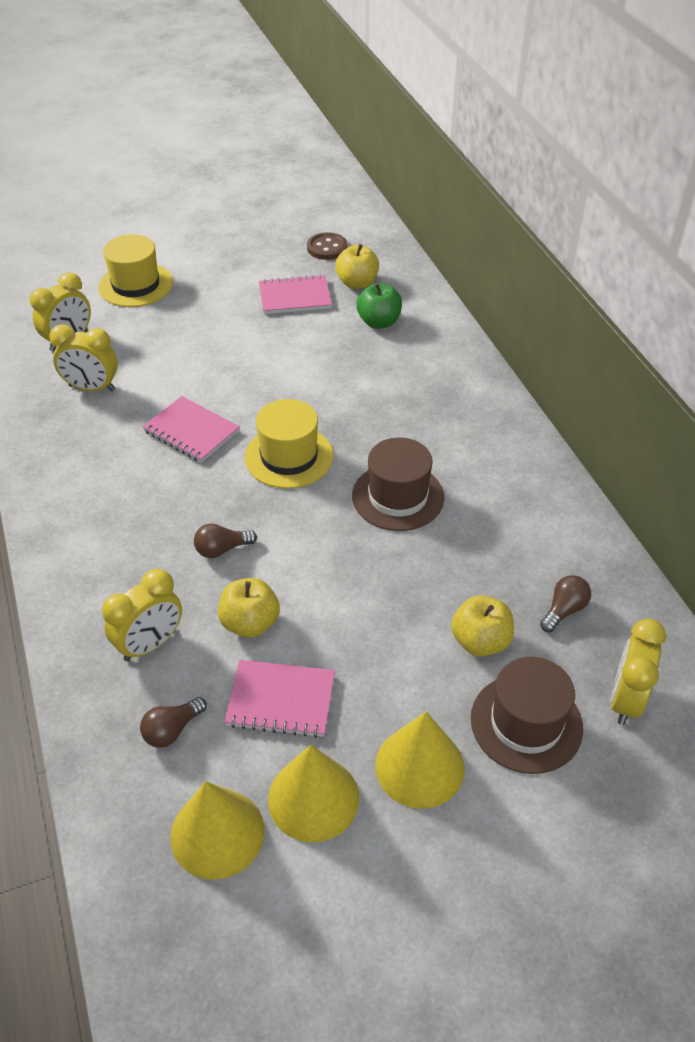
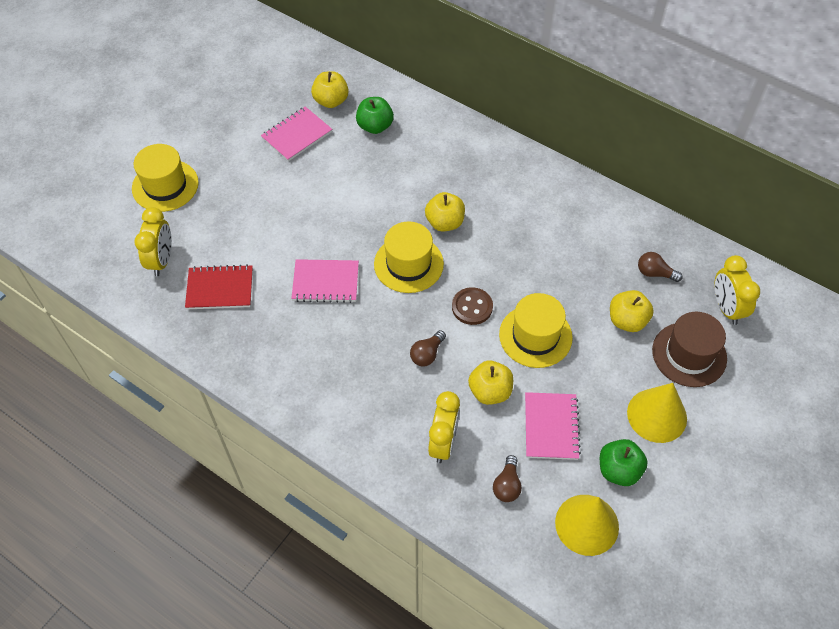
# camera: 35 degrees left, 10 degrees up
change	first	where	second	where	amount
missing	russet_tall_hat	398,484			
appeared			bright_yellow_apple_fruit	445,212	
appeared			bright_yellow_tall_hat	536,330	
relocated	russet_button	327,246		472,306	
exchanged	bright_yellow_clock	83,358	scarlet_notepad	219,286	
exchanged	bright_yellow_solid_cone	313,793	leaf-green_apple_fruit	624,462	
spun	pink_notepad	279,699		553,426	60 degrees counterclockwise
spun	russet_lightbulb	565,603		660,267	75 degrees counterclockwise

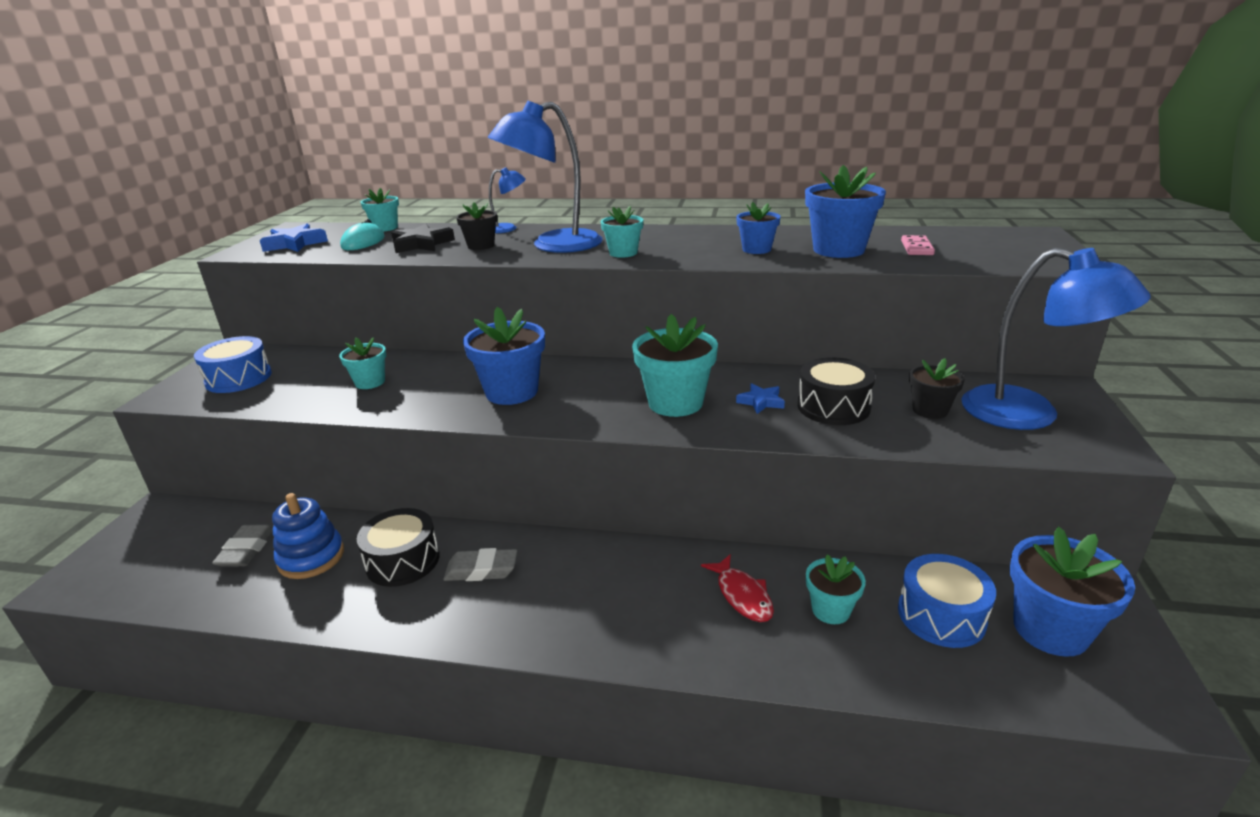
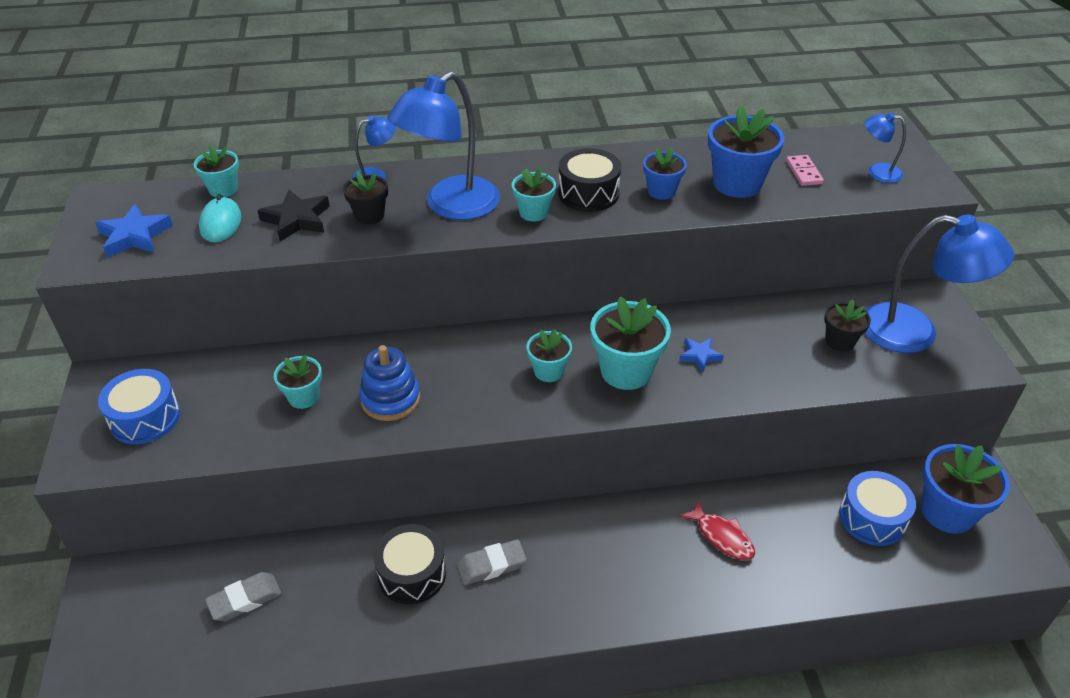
# camera: 20 degrees left, 15 degrees up
change	first	where	second	where	amount
missing	cobalt_plant_pot	504,356			
appeared			cobalt_desk_lamp	885,147	
relocated	cobalt_ring_stacker	308,536		389,383	
relocated	ebony_drum	836,391		589,180	
relocated	aqua_plant_pot	836,589		549,355	
spun	gray_pencil_eraser	242,545		243,596	75 degrees clockwise

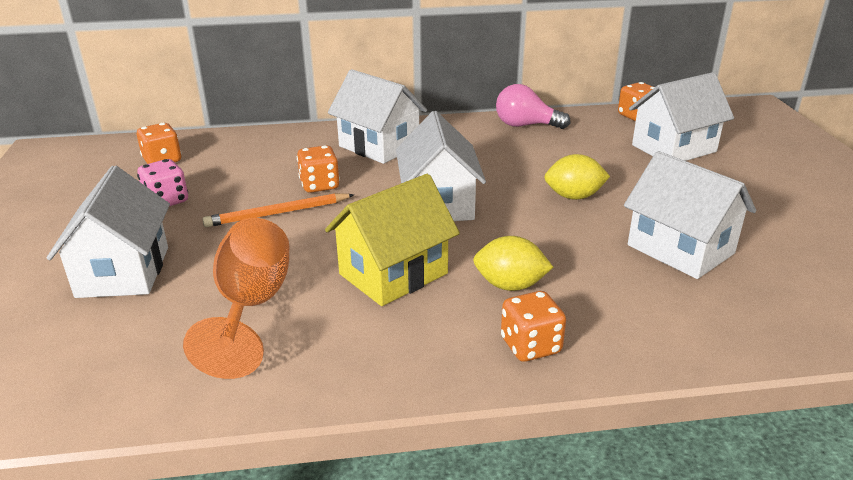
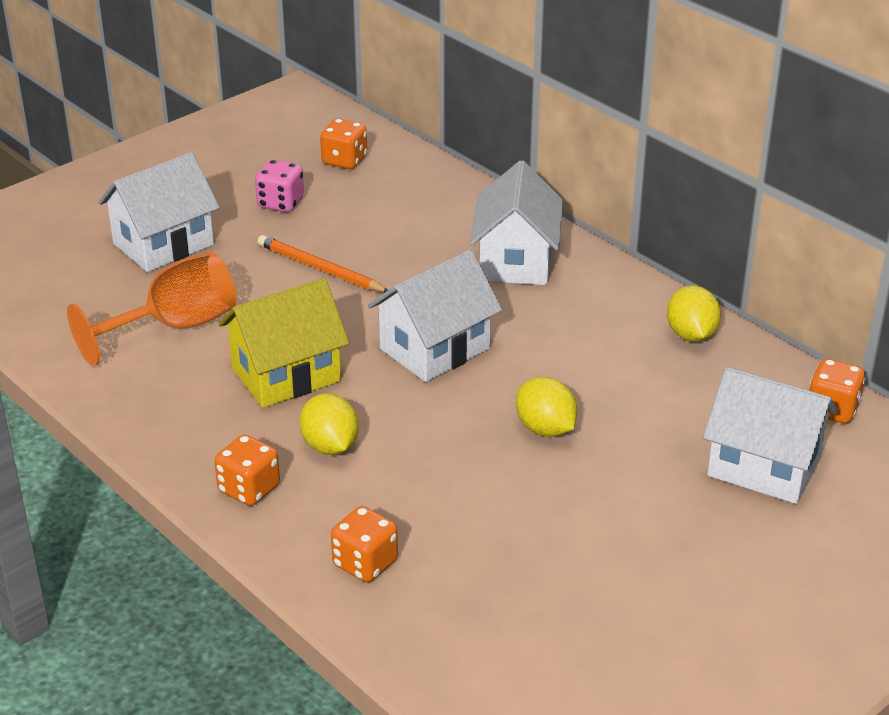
# camera: 55 degrees right, 5 degrees up
change	first	where	second	where	amount
missing	white_house	690,215			
relocated	bright_orange_die	318,169		364,544	
exchanged	pink_lightbulb	533,106	bright_yellow_lemon	694,314	
spun	bright_yellow_house	392,240		283,343	45 degrees counterclockwise

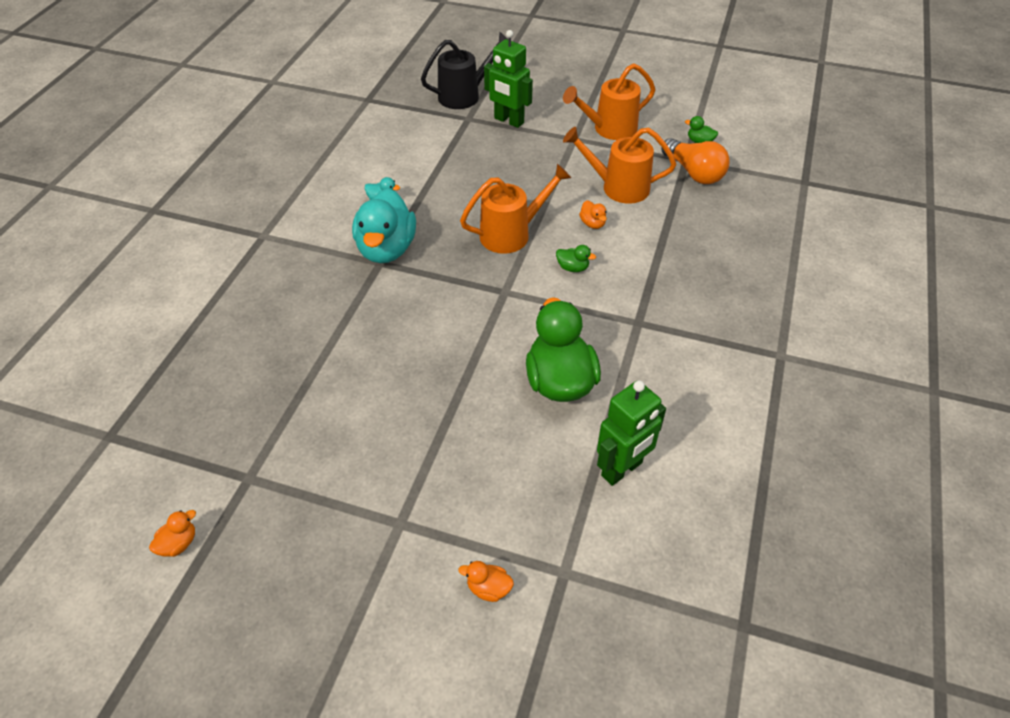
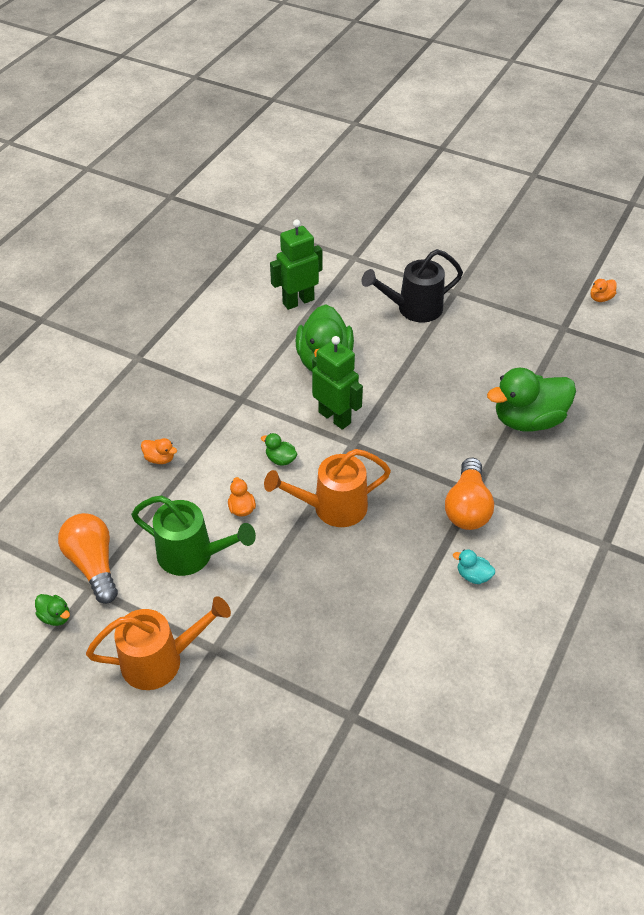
# camera: 170 degrees left, 0 degrees up
change	first	where	second	where	amount
appeared			leaf-green_toy_duck	531,400	
relocated	ebony_sprinkling_can	464,70		412,285	
relocated	bright_orange_toy_duck	486,581		159,451	
relocated	leaf-green_robot	508,79		337,383	
exchanged	aqua_toy_duck	384,225	bright_orange_lightbulb	469,494	
colour	bright_orange_sprinkling_can	619,165	leaf-green_sprinkling_can	193,536	

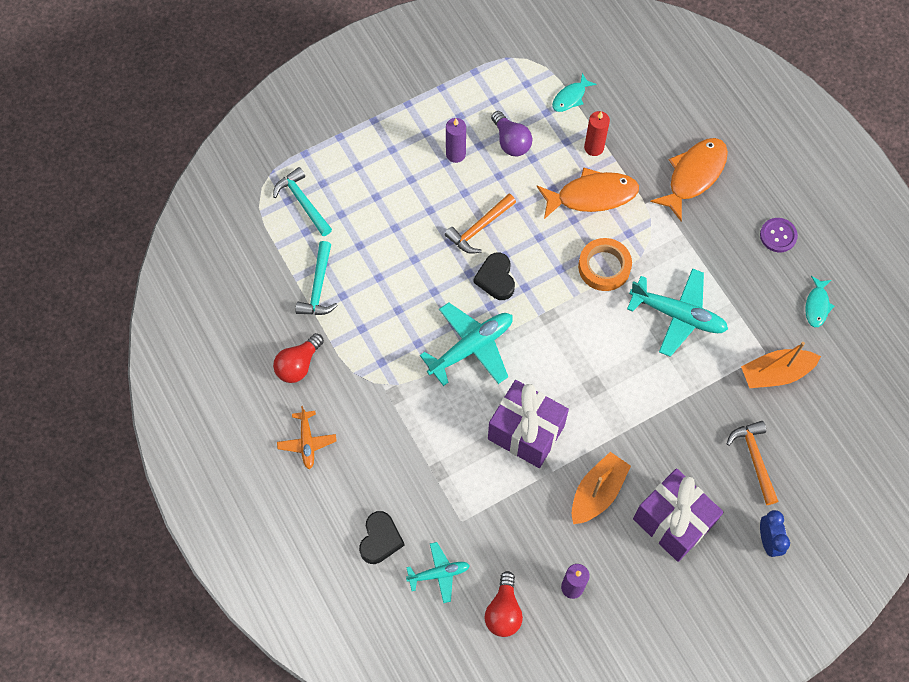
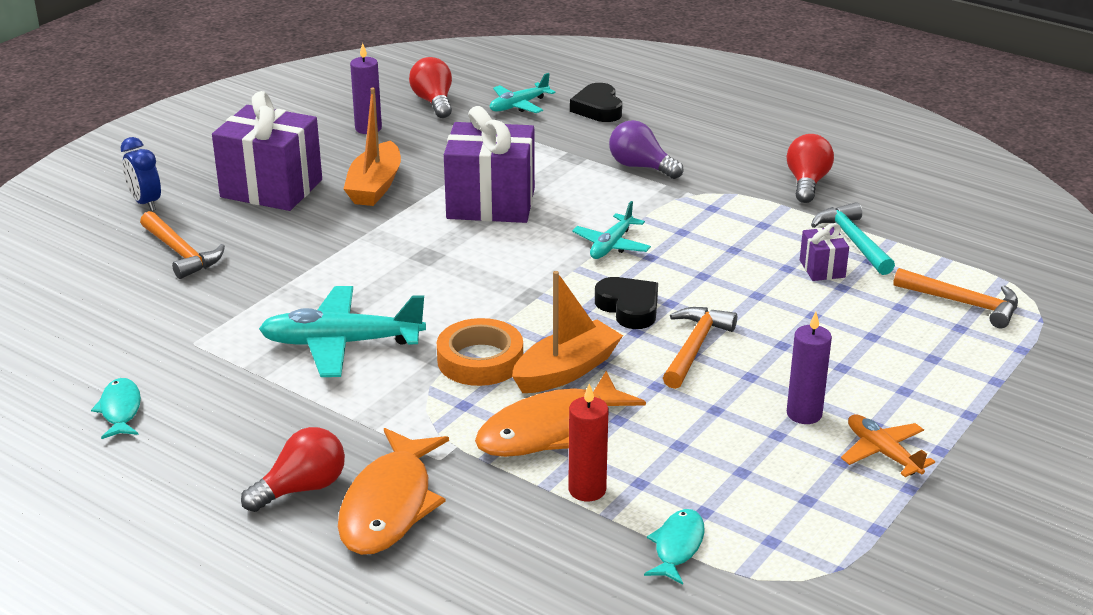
# camera: 155 degrees right, 35 degrees down
change	first	where	second	where	amount
missing	royal_purple_button	779,235			
appeared			scarlet_lightbulb	293,469	
appeared			royal_purple_wrapped_gift	824,252	
relocated	bright_orange_plane	307,437		888,445	
relocated	royal_purple_lightbulb	511,133		646,149	
relocated	bright_orange_sailboat	781,365		567,332	
colour	aqua_carpenter's_hammer	302,201	bright_orange_carpenter's_hammer	955,298	
size	aqua_plane	466,344		611,230	x0.58

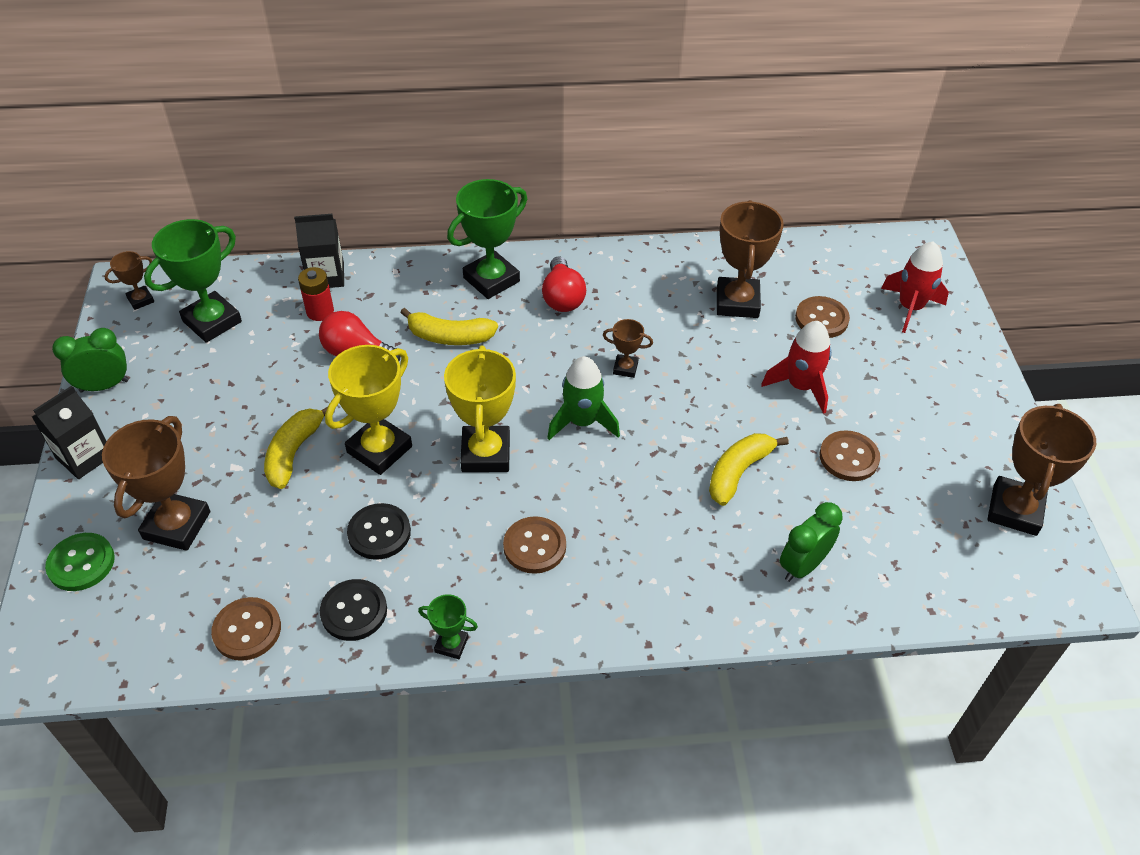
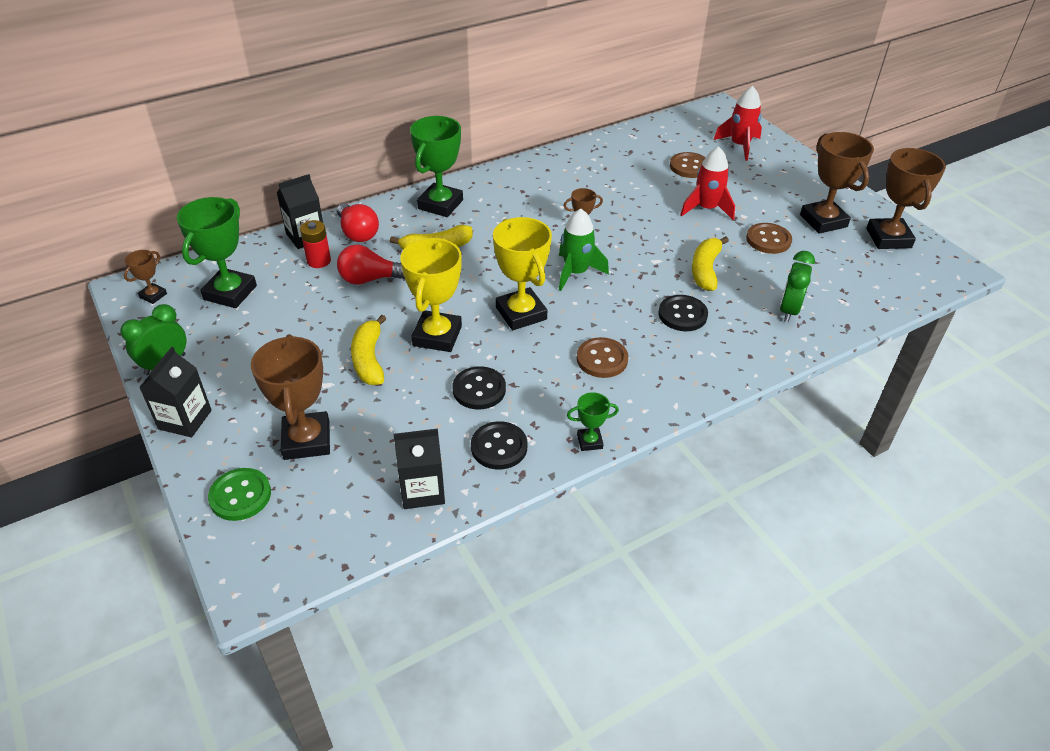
# camera: 25 degrees left, 5 degrees down
change	first	where	second	where	amount
appeared			ebony_button	683,313	
relocated	scarlet_lightbulb	564,284		358,222	
relocated	russet_prize_cup	750,259		837,183	
exchanged	russet_button	246,629	ebony_carton	419,469	

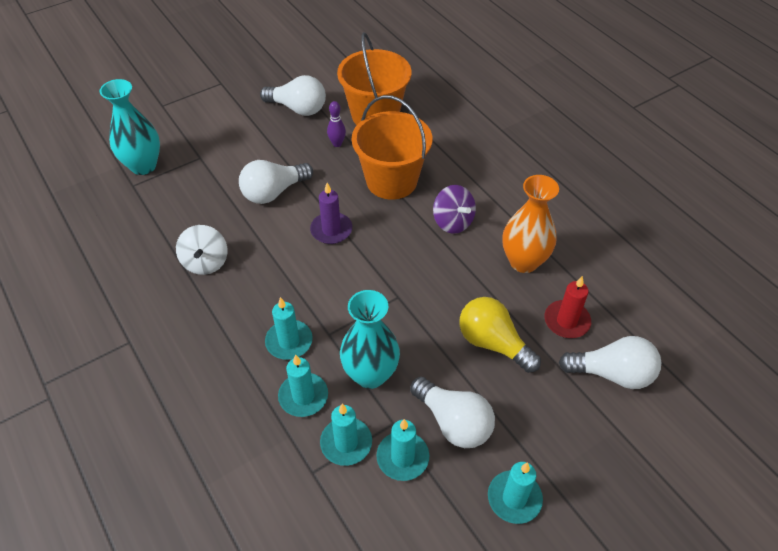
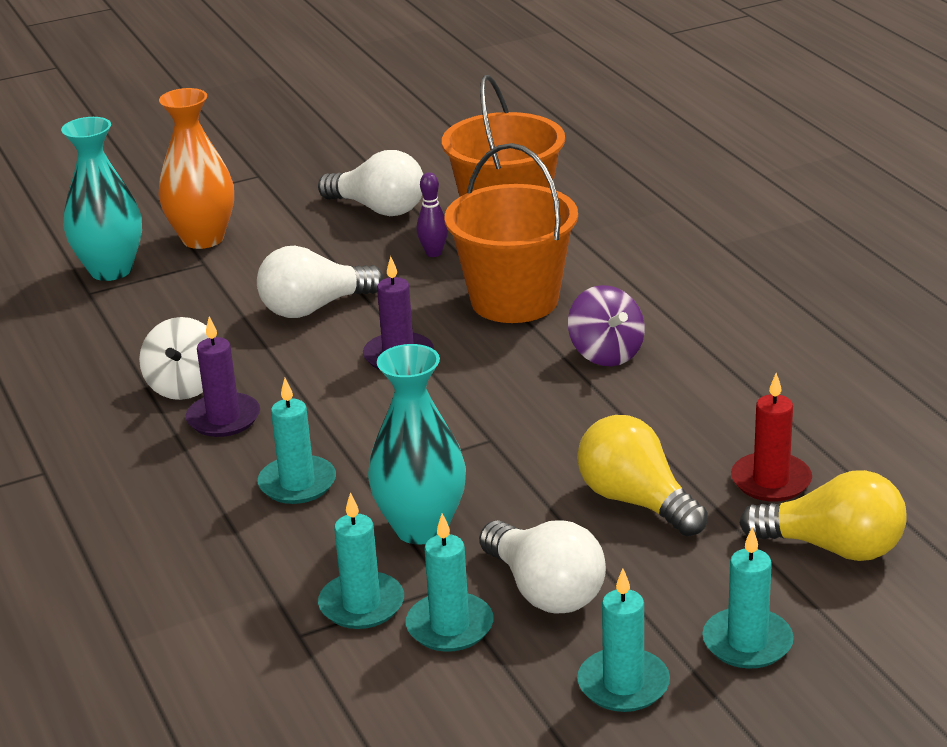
# camera: 10 degrees right, 20 degrees down
change	first	where	second	where	amount
appeared			royal_purple_wax_candle	223,377	
relocated	aqua_wax_candle	303,385		748,598	
relocated	bright_orange_flower_vase	530,224		196,168	
colour	white_lightbulb	610,362	bright_yellow_lightbulb	823,515	

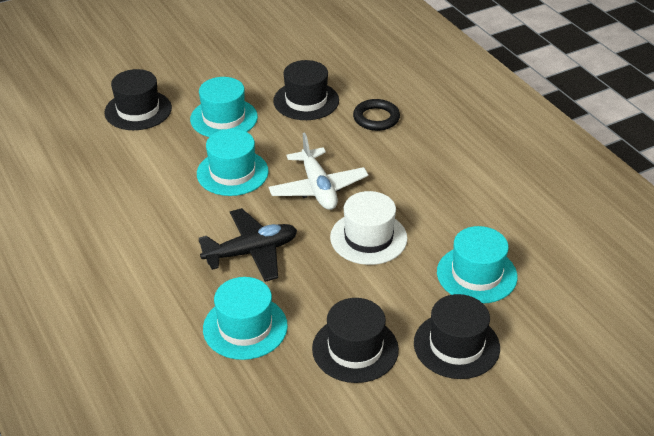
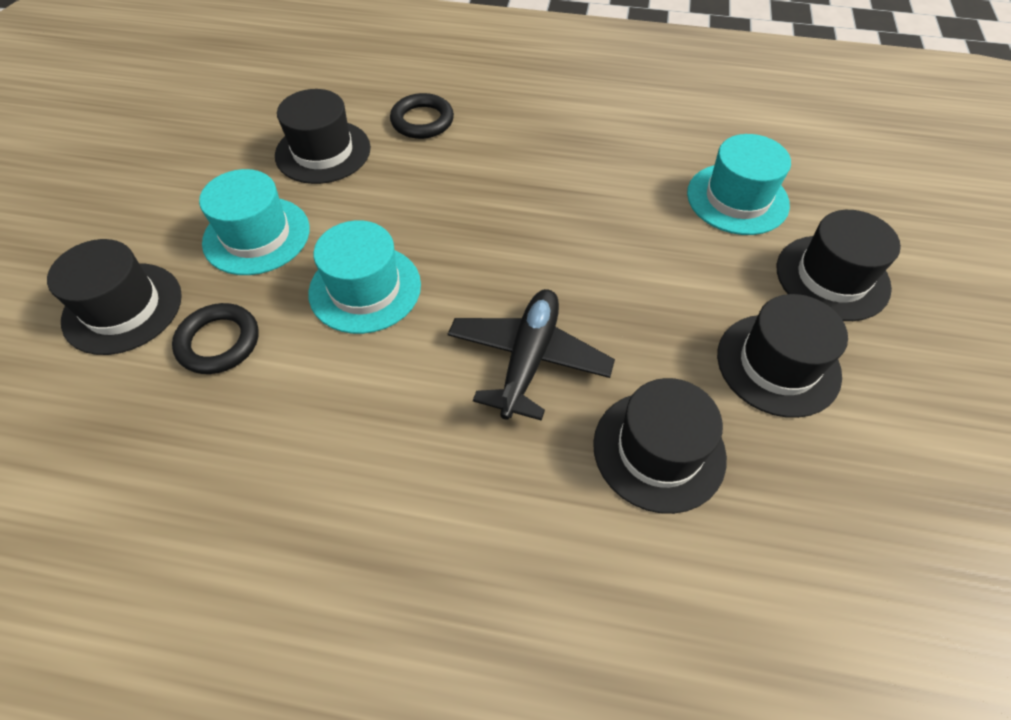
# camera: 50 degrees left, 15 degrees up
change	first	where	second	where	amount
missing	white_plane	318,171			
missing	white_tall_hat	369,228			
appeared			ebony_hoop	215,338	
colour	aqua_tall_hat	245,318	ebony_tall_hat	660,446	

